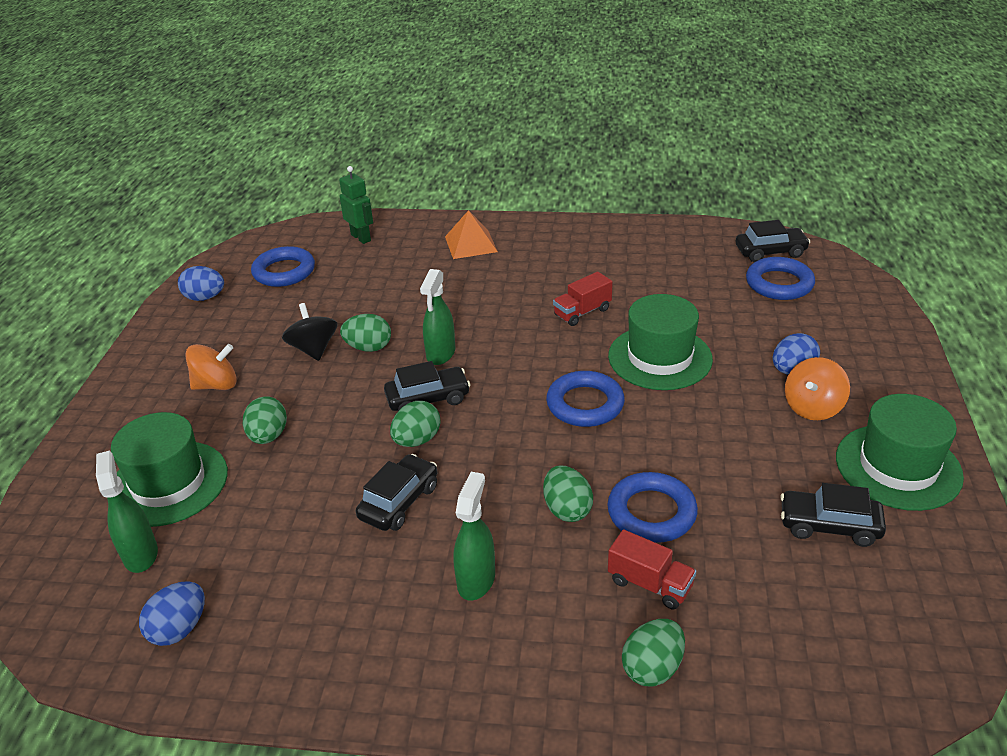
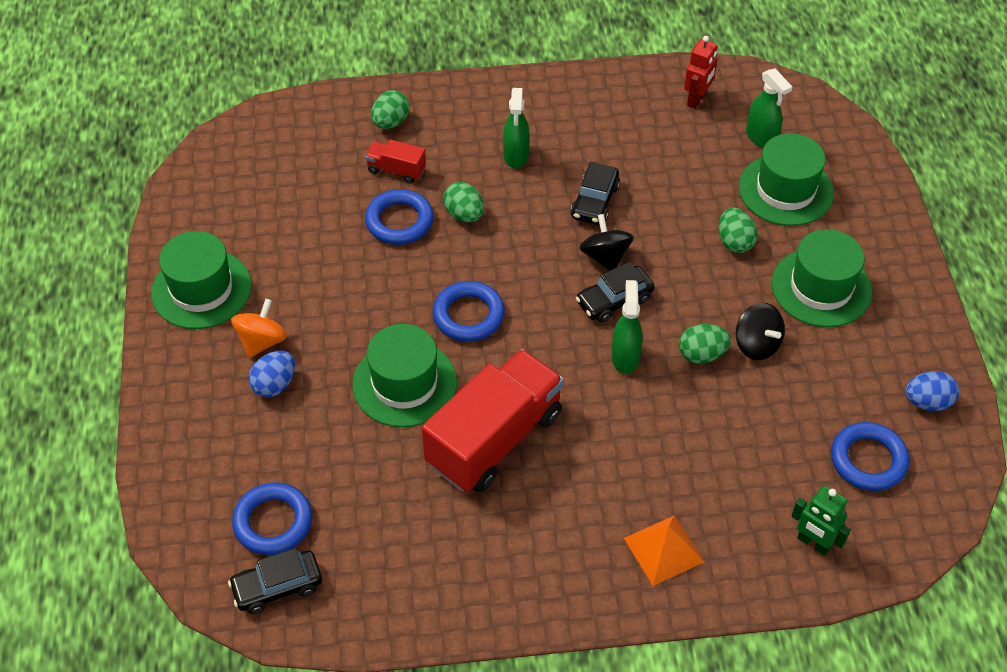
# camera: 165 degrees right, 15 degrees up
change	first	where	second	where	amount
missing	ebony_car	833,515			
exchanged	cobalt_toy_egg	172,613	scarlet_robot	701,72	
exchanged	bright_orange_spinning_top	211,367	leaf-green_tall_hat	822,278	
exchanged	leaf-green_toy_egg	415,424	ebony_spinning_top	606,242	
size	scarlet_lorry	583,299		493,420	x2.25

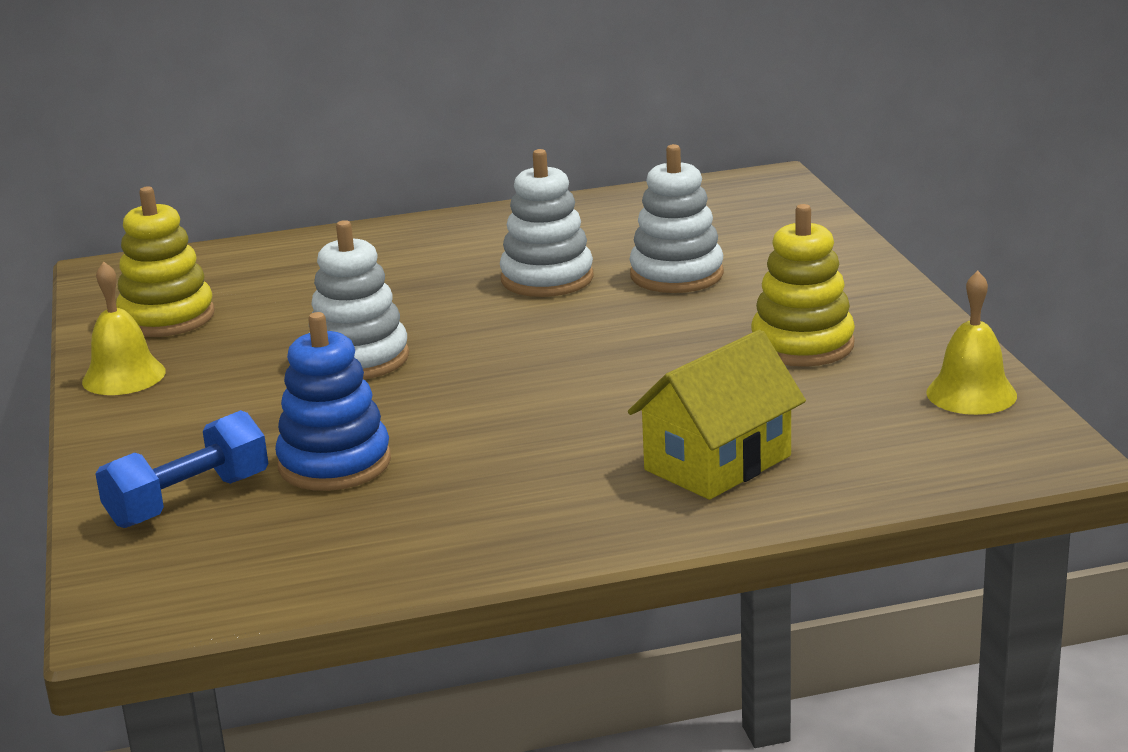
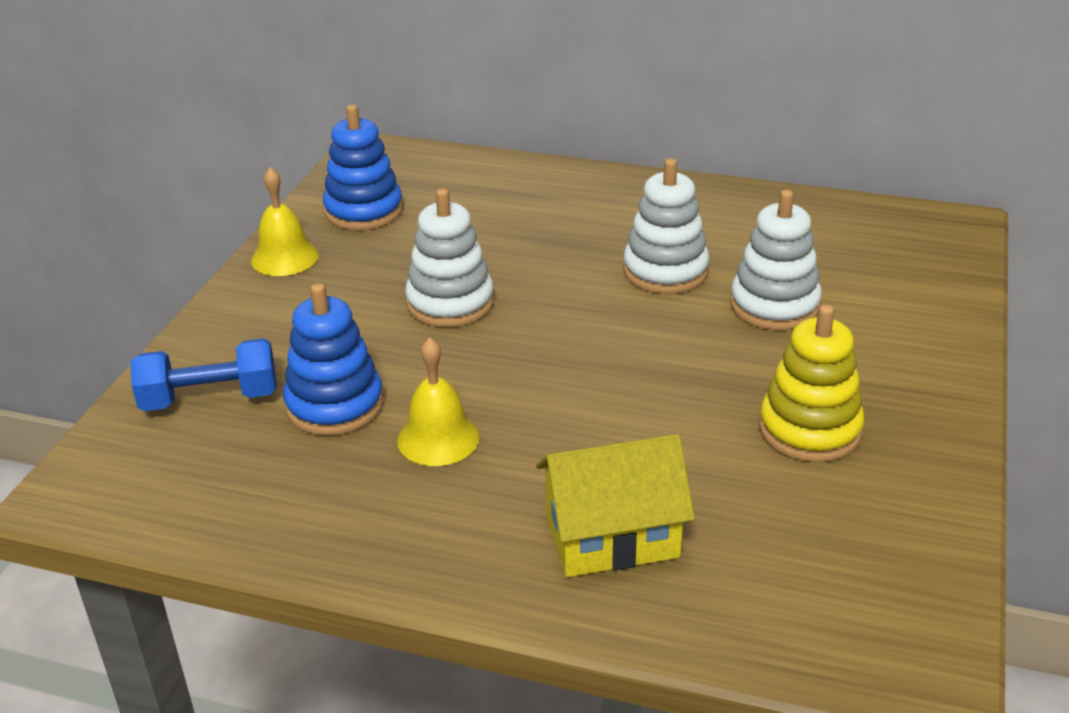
# camera: 30 degrees right, 10 degrees up
change	first	where	second	where	amount
relocated	bright_yellow_bell	971,343		438,401	
colour	bright_yellow_ring_stacker	165,261	cobalt_ring_stacker	363,167	

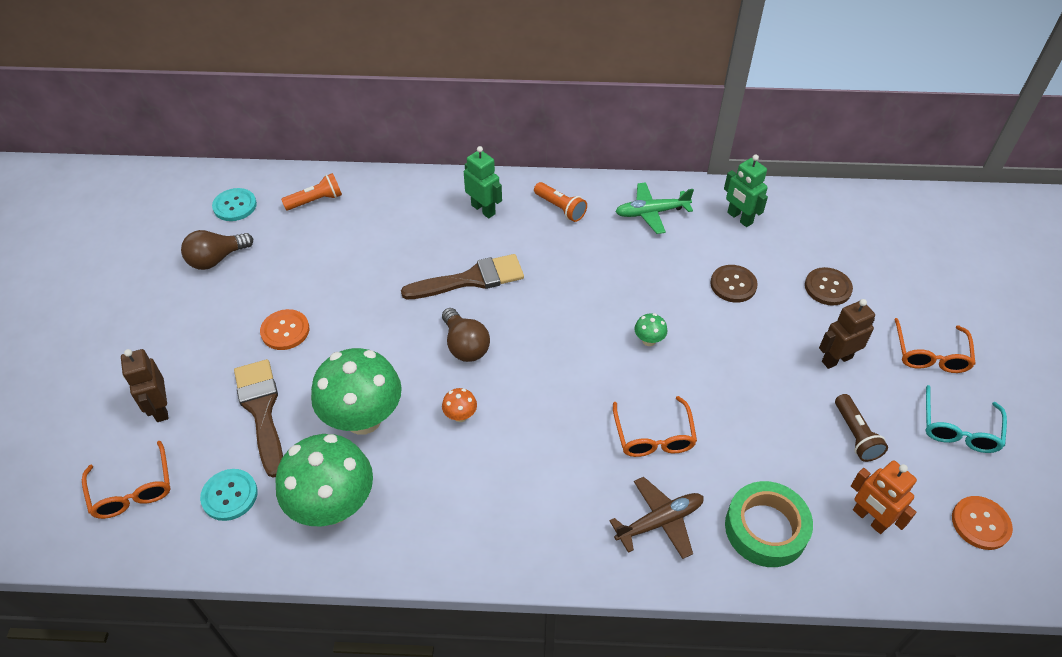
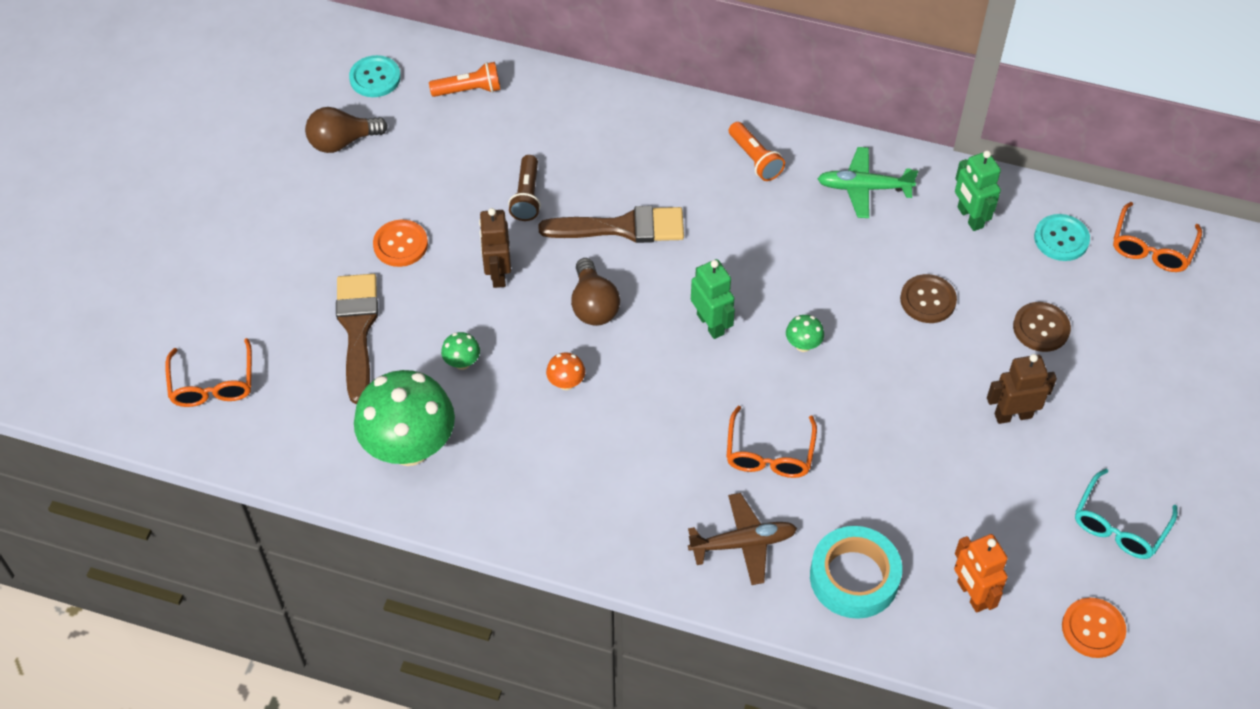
# camera: 15 degrees right, 5 degrees up
change	first	where	second	where	amount
relocated	russet_robot	145,385		495,248	
relocated	aqua_button	229,495		1062,237	
relocated	leaf-green_robot	483,182		713,299	
relocated	russet_flashlight	861,428		524,188	
relocated	bright_orange_spectacles	935,345		1157,237	
colour	leaf-green_tape	769,524	aqua_tape	856,572	
size	leaf-green_fungus	356,391		460,351	x0.40

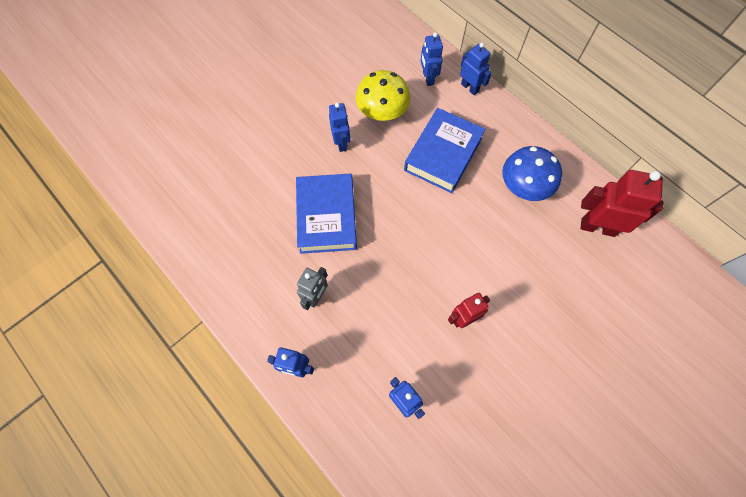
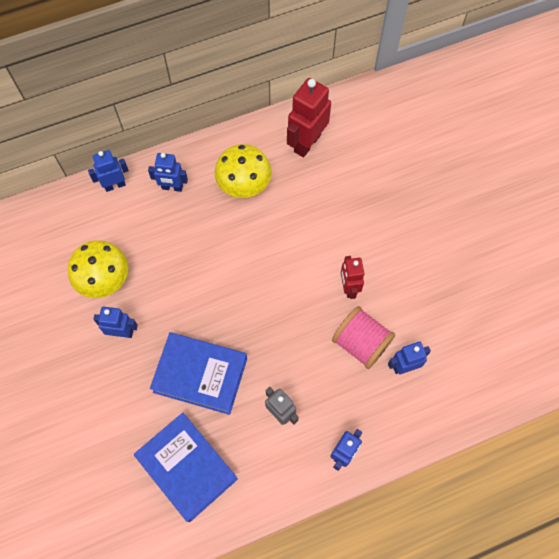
# camera: 70 degrees left, 0 degrees up
change	first	where	second	where	amount
appeared			pink_spool	363,337	
relocated	cobalt_hardcover	444,150		186,467	
relocated	cobalt_robot	432,59		168,172	
colour	cobalt_fungus	532,173	bright_yellow_fungus	243,171	

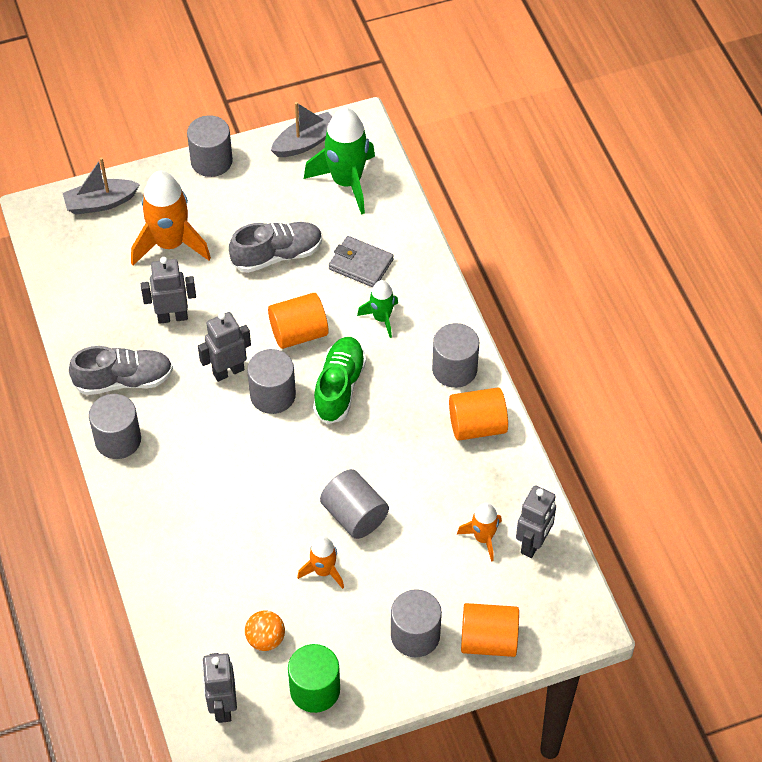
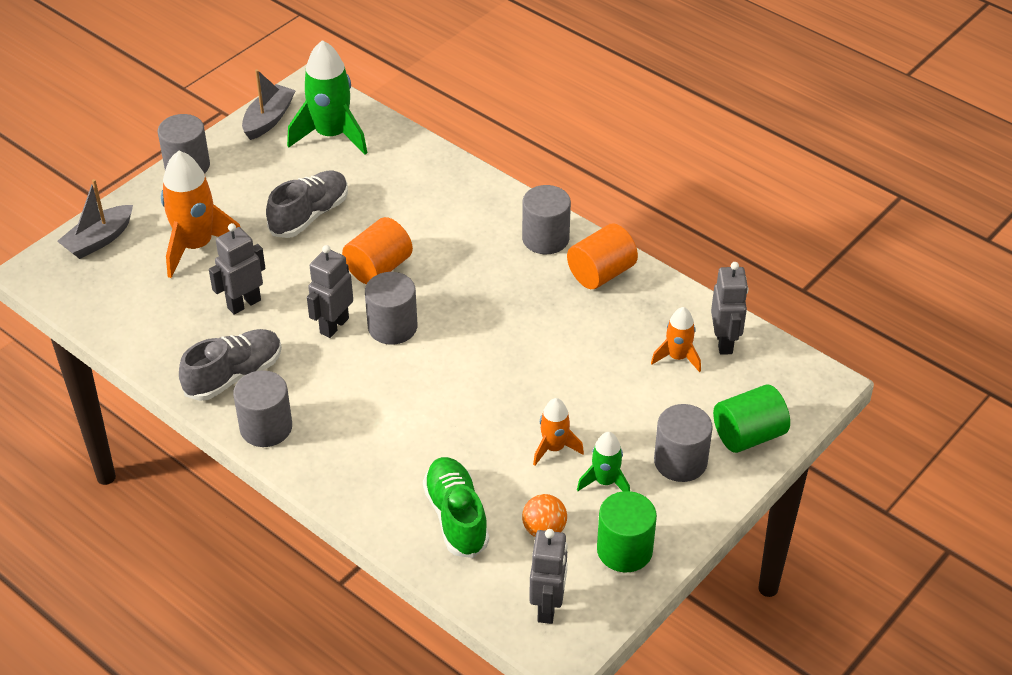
# camera: 30 degrees left, 10 degrees down
change	first	where	second	where	amount
missing	gray_cylinder_shape	354,504			
missing	gray_billfold	361,261			
relocated	leaf-green_shoe	339,380		456,507	
relocated	leaf-green_rocket	377,309		603,461	
colour	bright_orange_cylinder_shape	490,630	leaf-green_cylinder_shape	751,418	
spun	gray_robot	219,688		548,576	135 degrees counterclockwise

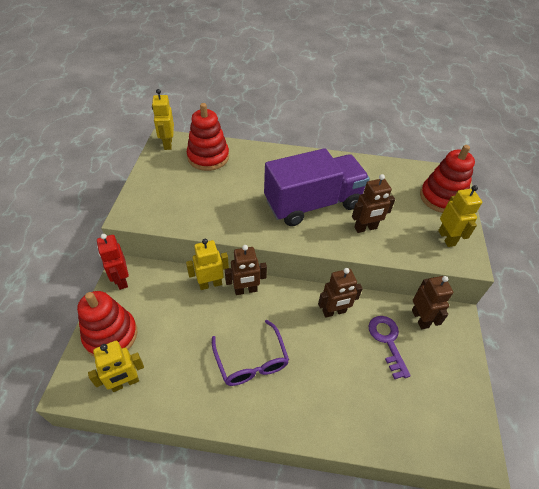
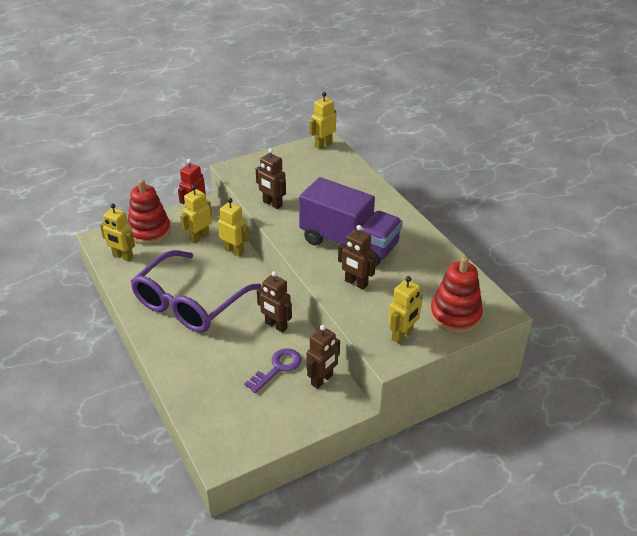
# camera: 55 degrees right, 10 degrees down
change	first	where	second	where	amount
missing	scarlet_ring_stacker	208,137			
appeared			bright_yellow_robot	196,214	
relocated	russet_robot	246,270		271,178	
size	royal_purple_spectacles	250,353		196,291	x1.75

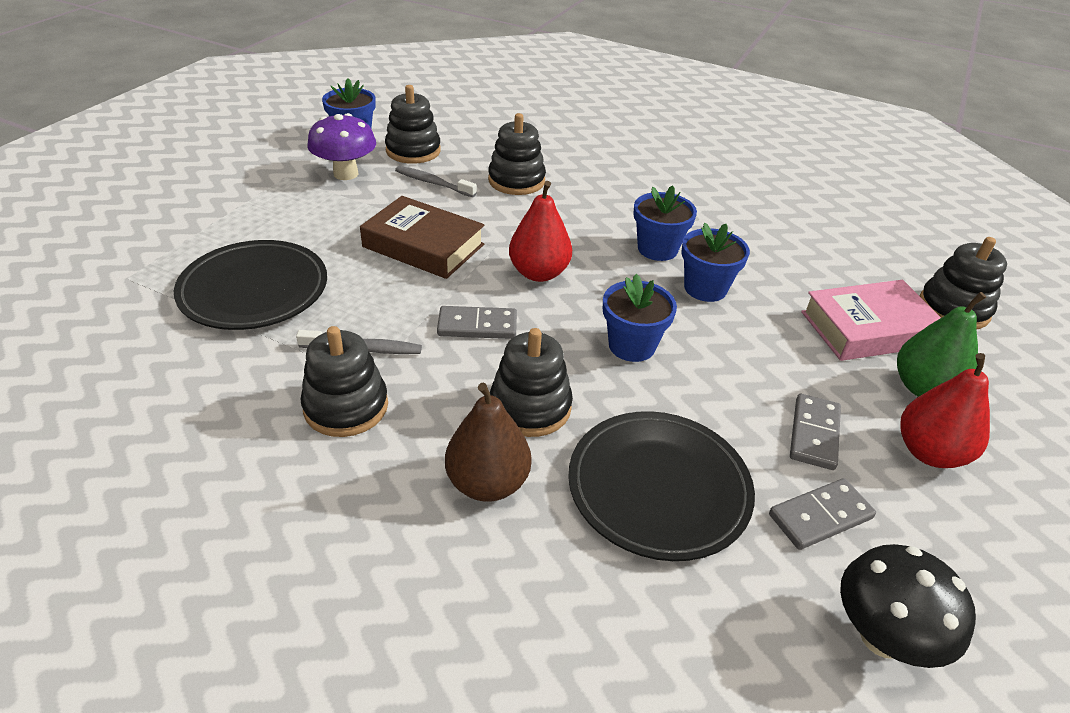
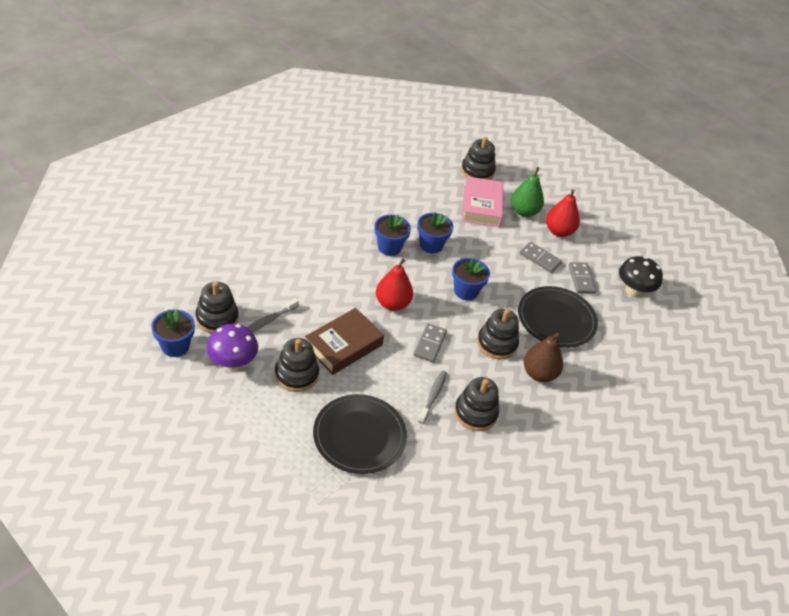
# camera: 75 degrees left, 5 degrees up
change	first	where	second	where	amount
relocated	ebony_ring_stacker	517,154		297,365	

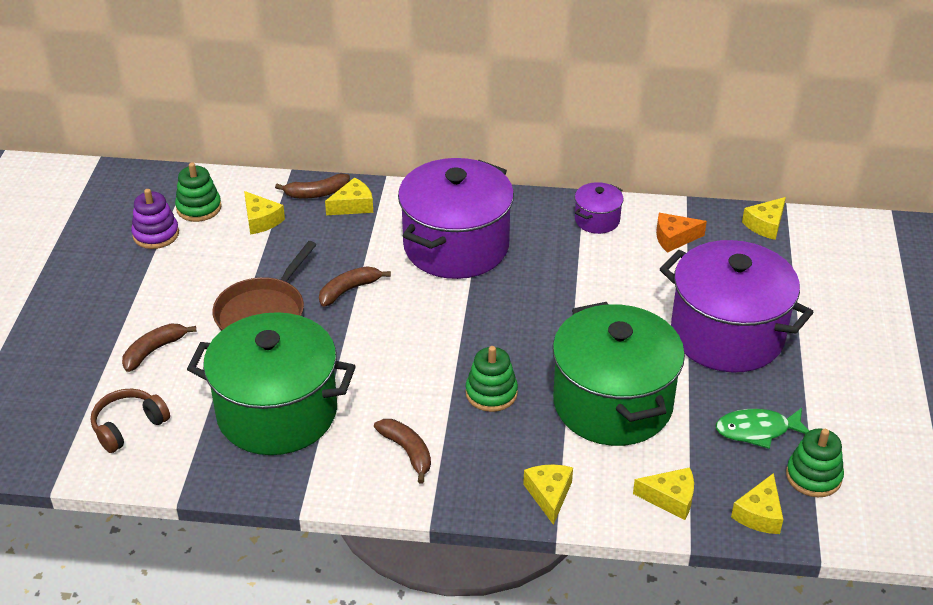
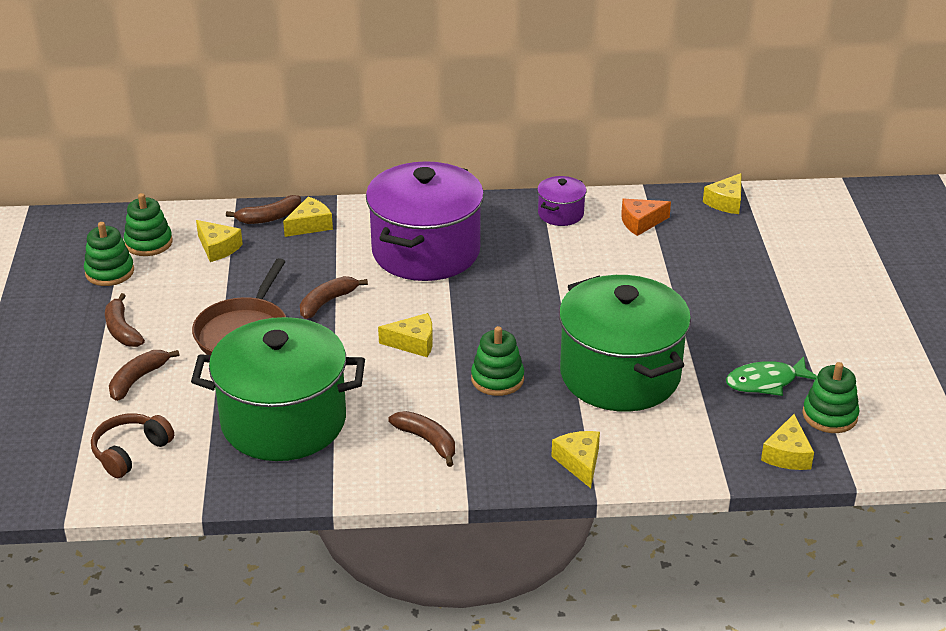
# camera: 10 degrees left, 5 degrees down
change	first	where	second	where	amount
missing	royal_purple_cooking_pot	737,306			
appeared			russet_toy_banana	125,320	
relocated	bright_yellow_cheese_wedge	663,493		405,335	
colour	royal_purple_ring_stacker	155,219	leaf-green_ring_stacker	109,254	

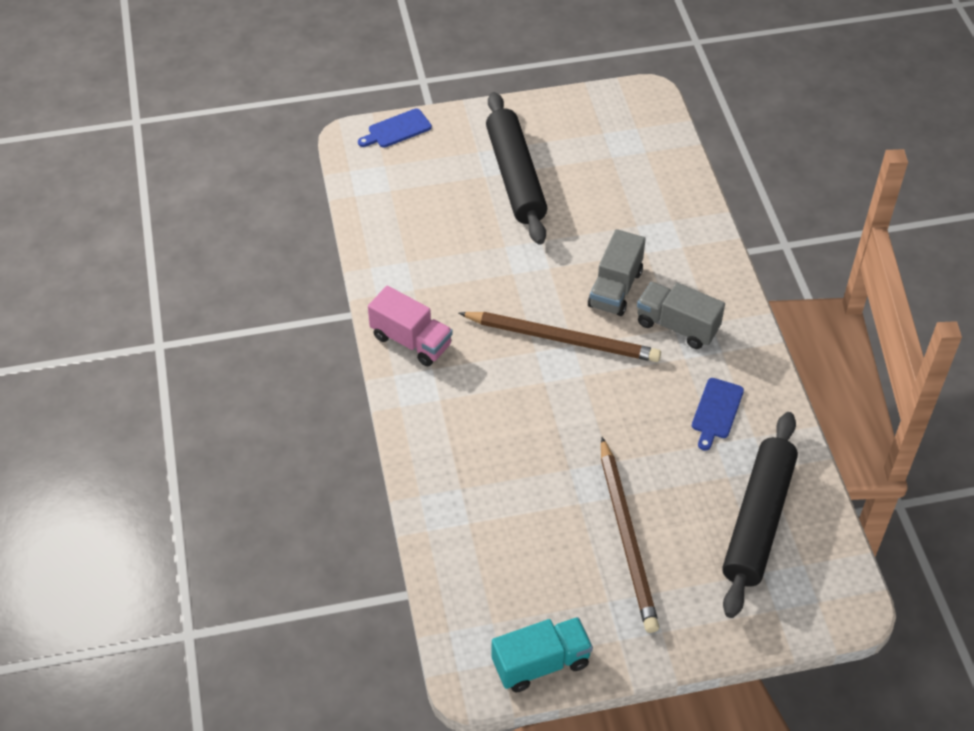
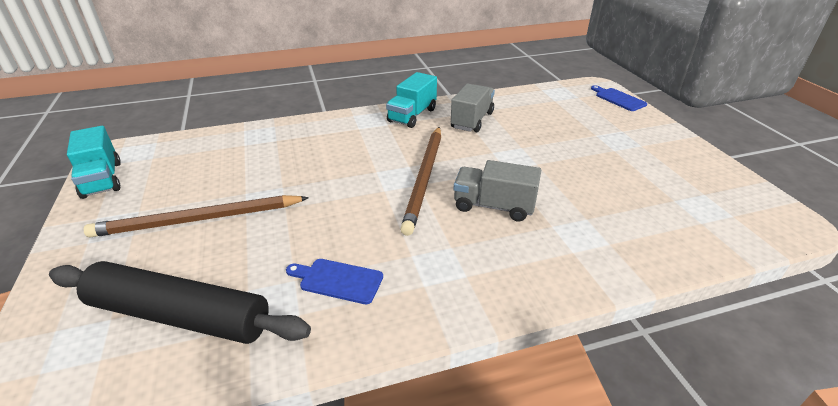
# camera: 85 degrees right, 15 degrees down
change	first	where	second	where	amount
missing	ebony_rolling_pin	516,168			
relocated	gray_lorry	681,315		473,107	
colour	pink_lorry	410,326	aqua_lorry	411,100	

